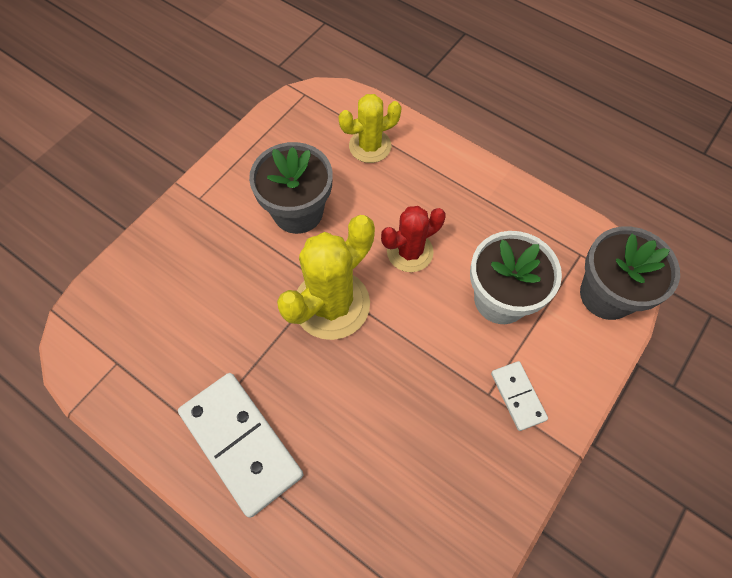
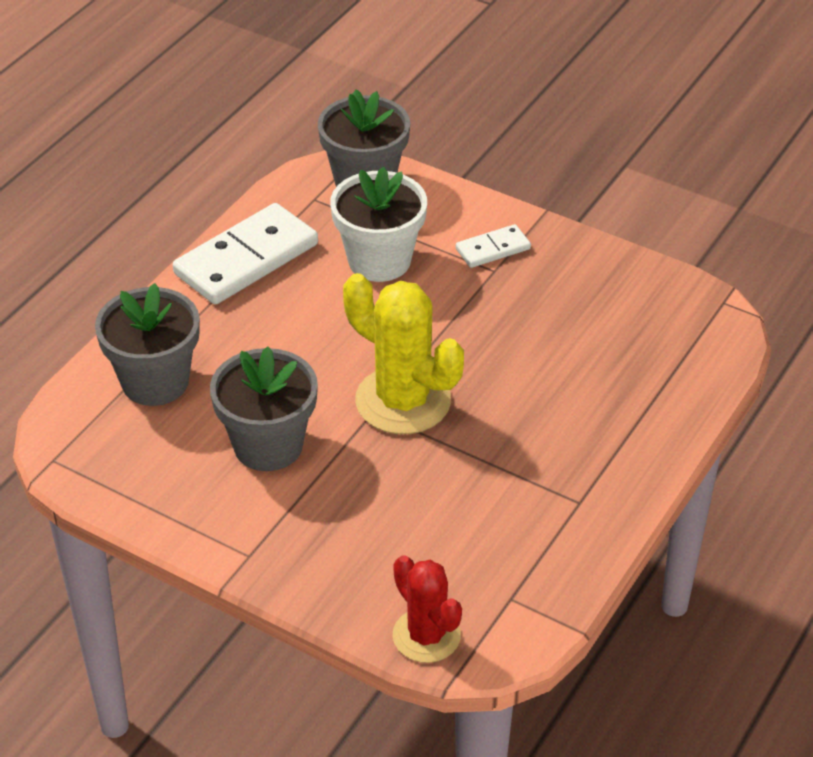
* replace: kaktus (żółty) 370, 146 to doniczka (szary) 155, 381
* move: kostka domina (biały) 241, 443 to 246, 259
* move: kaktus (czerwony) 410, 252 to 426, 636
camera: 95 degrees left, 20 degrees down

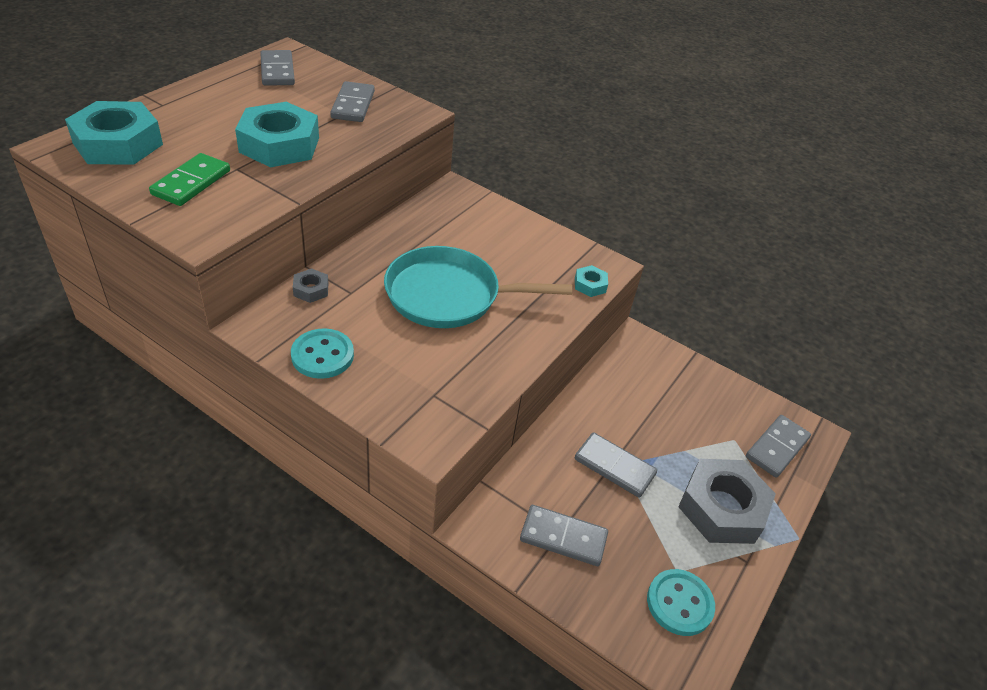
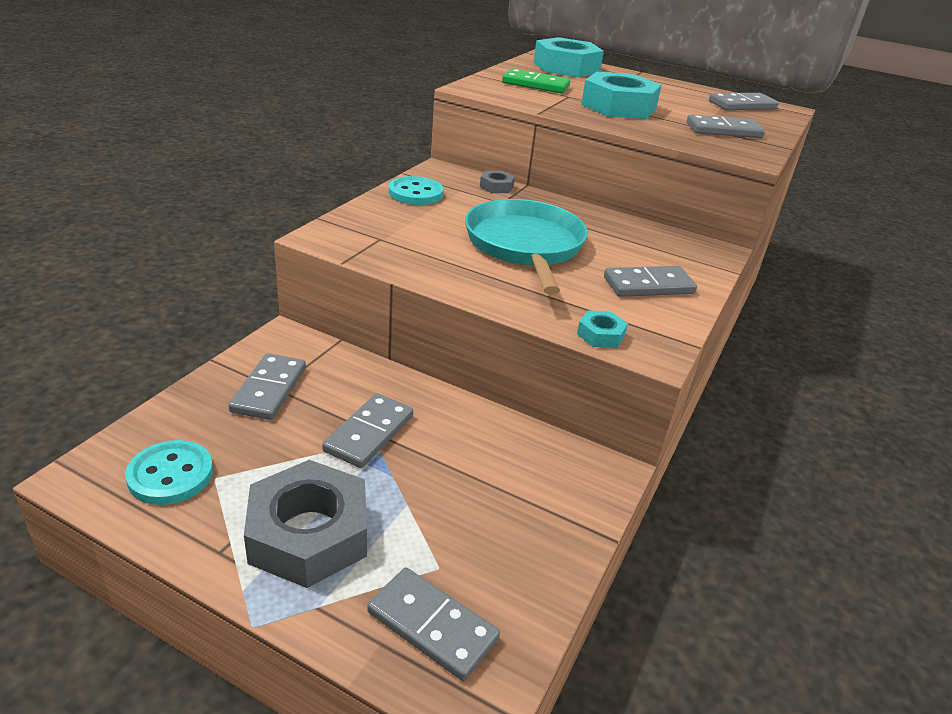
* insert: kostka domina (szary) 648, 285
camera: 85 degrees right, 10 degrees down

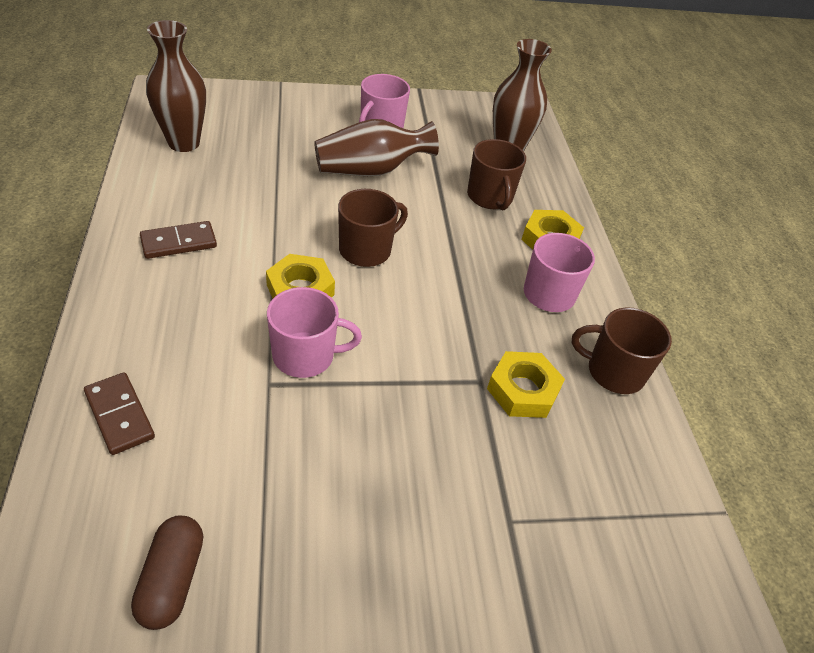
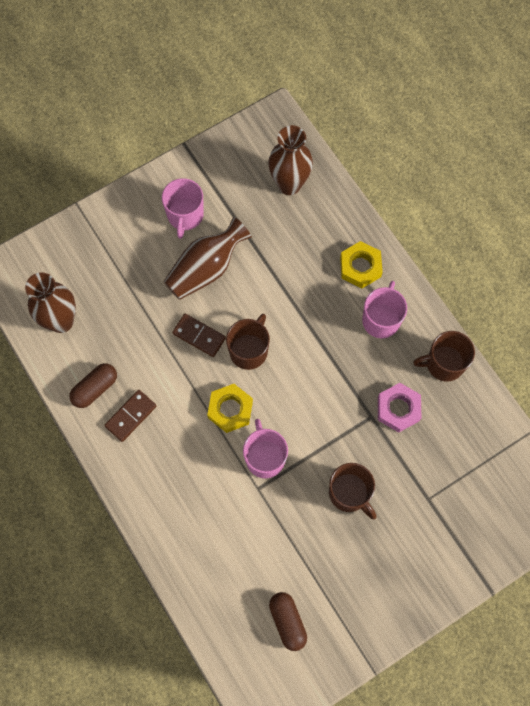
* insert: kapsułka (brązowy) 95, 388
* move: kostka domina (brązowy) 119, 415 to 199, 336
* rotate: kubek (różowy) 305, 356 = 265, 457 75 degrees counterclockwise
* move: kubek (brązowy) 490, 197 to 349, 493
* recolor: nakrętka (żółty) 523, 390 to nakrętka (różowy) 398, 409
camera: 20 degrees left, 25 degrees up

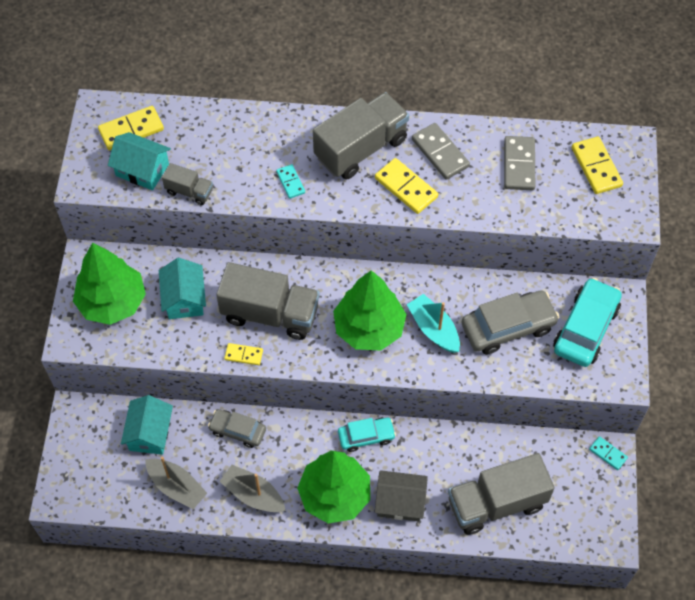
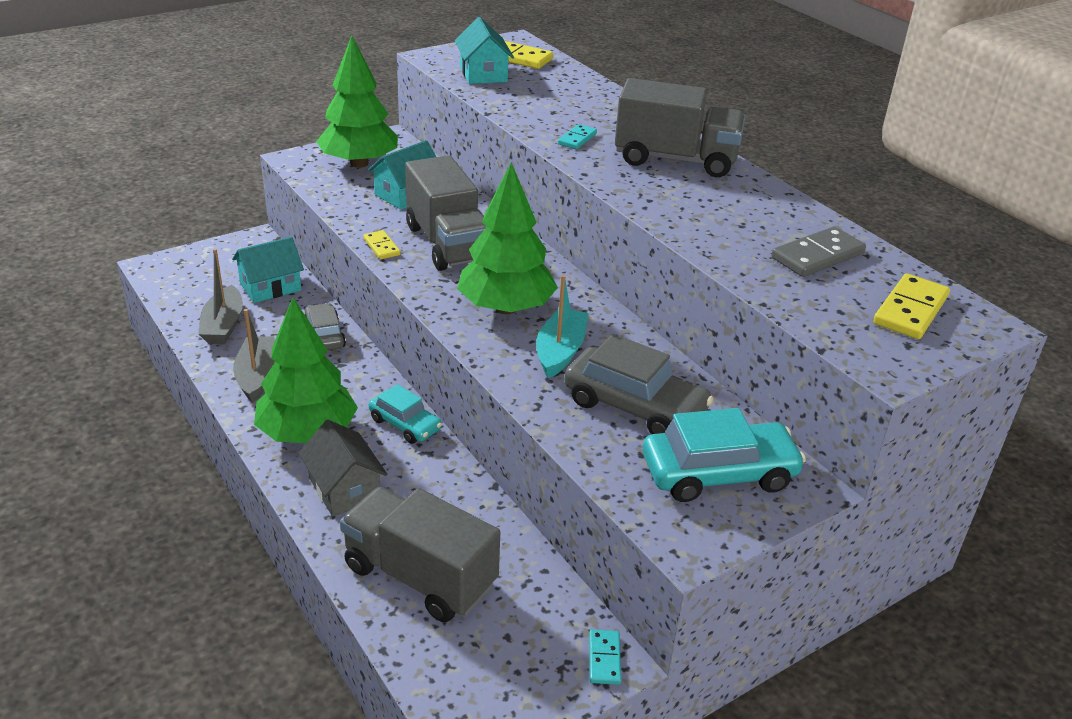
* delete: ciężarówka (szary) 189, 191
* delete: kostka domina (żółty) 406, 188
* delete: kostka domina (szary) 440, 153
camera: 50 degrees right, 25 degrees down

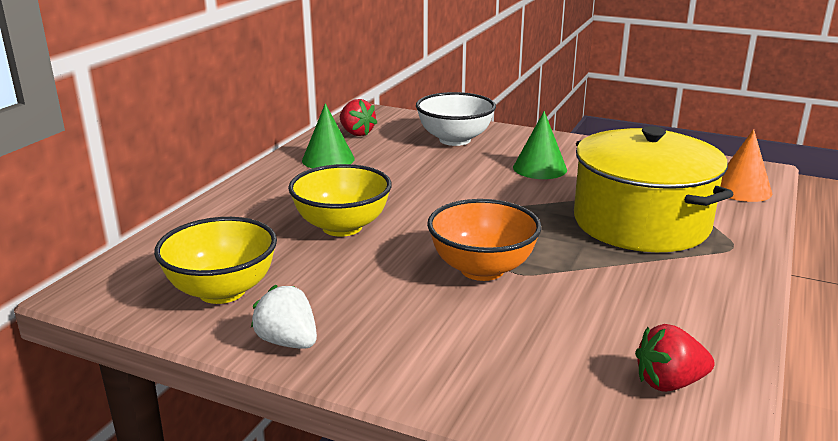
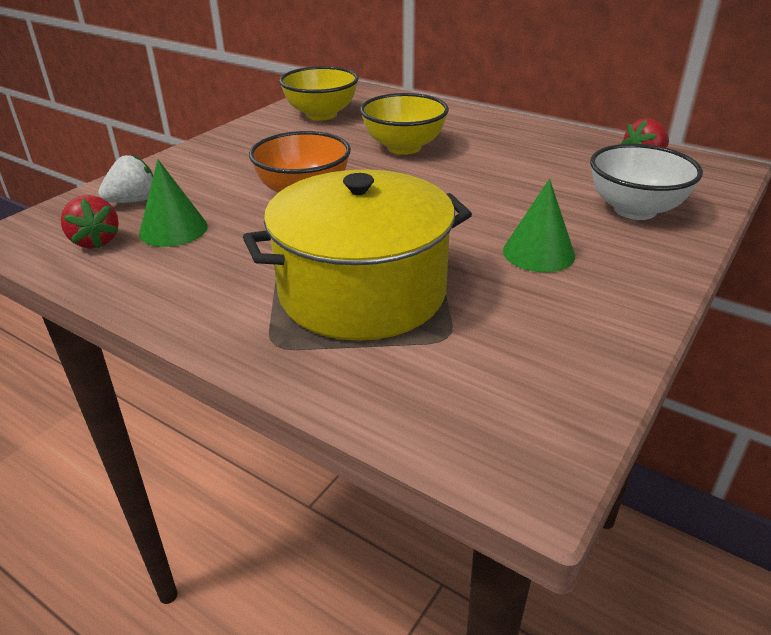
* rotate: truskawka (czerwony) 669, 383 = 95, 241 150 degrees clockwise
* move: truskawka (biały) 288, 342 to 133, 201
* move: stożek (zielony) 328, 159 to 173, 229
* delete: stożek (pomarańczowy) 741, 189
camera: 100 degrees right, 10 degrees up

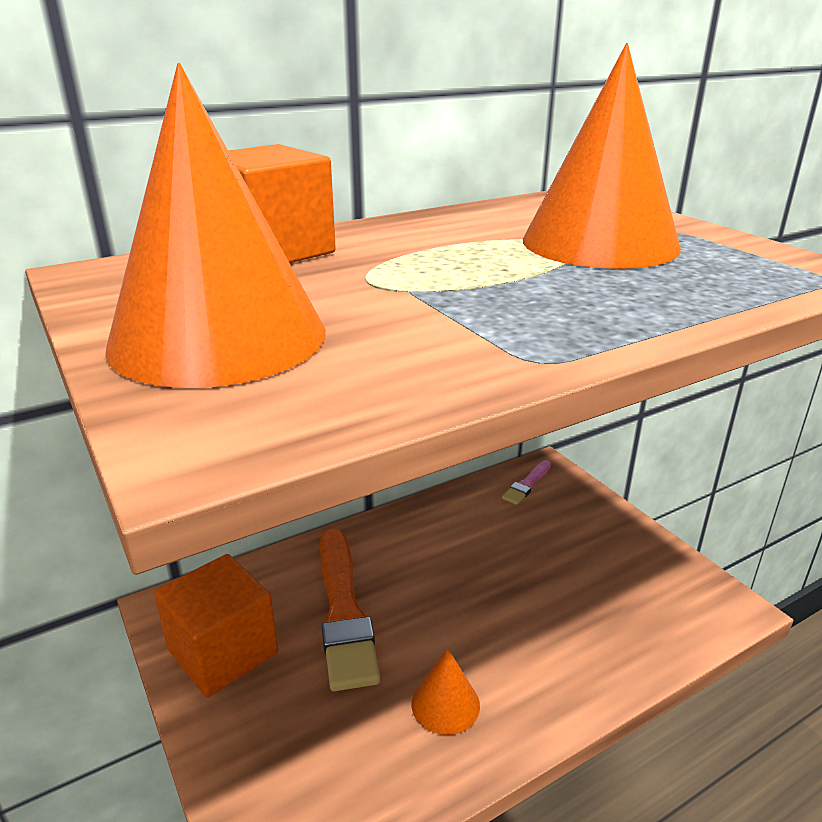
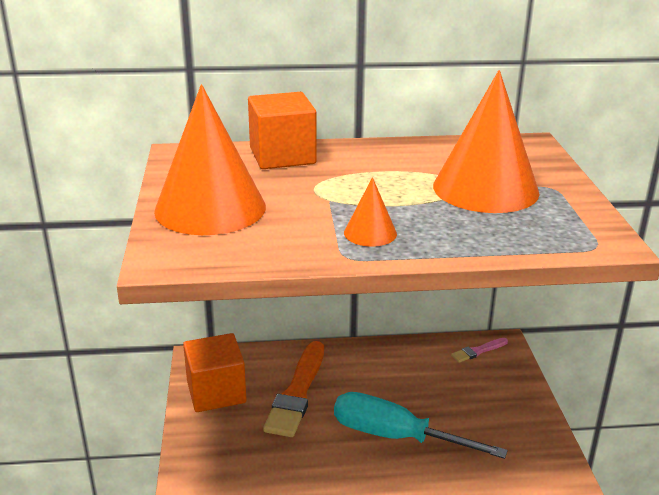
* insert: śrubokręt (turkusowy) 396, 436
* move: stożek (pomarańczowy) 445, 704 to 370, 233
camera: 25 degrees right, 0 degrees up

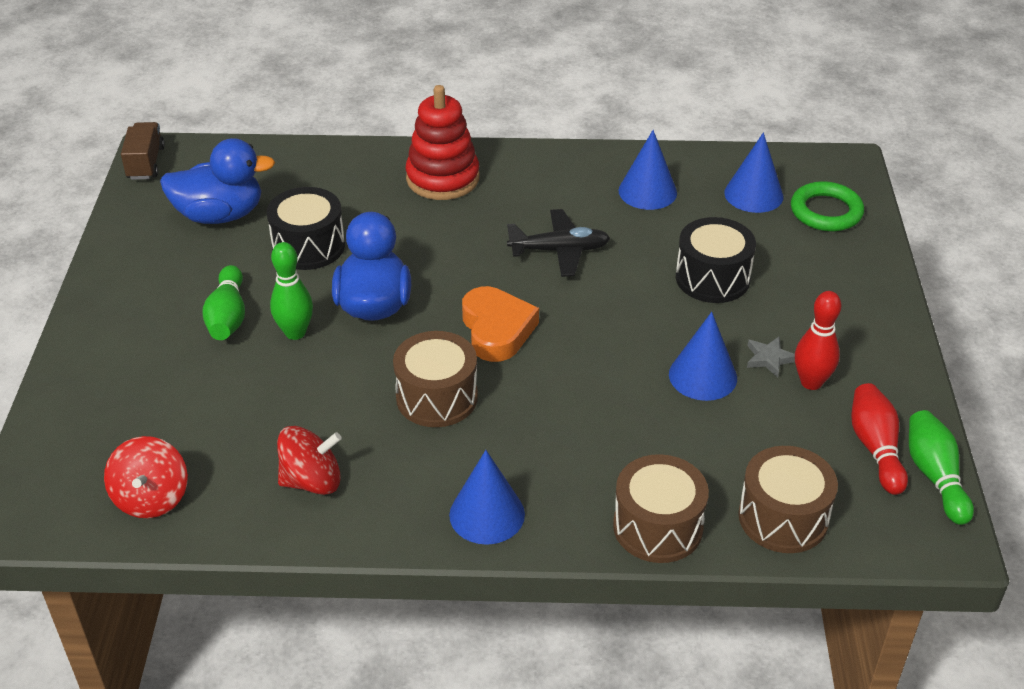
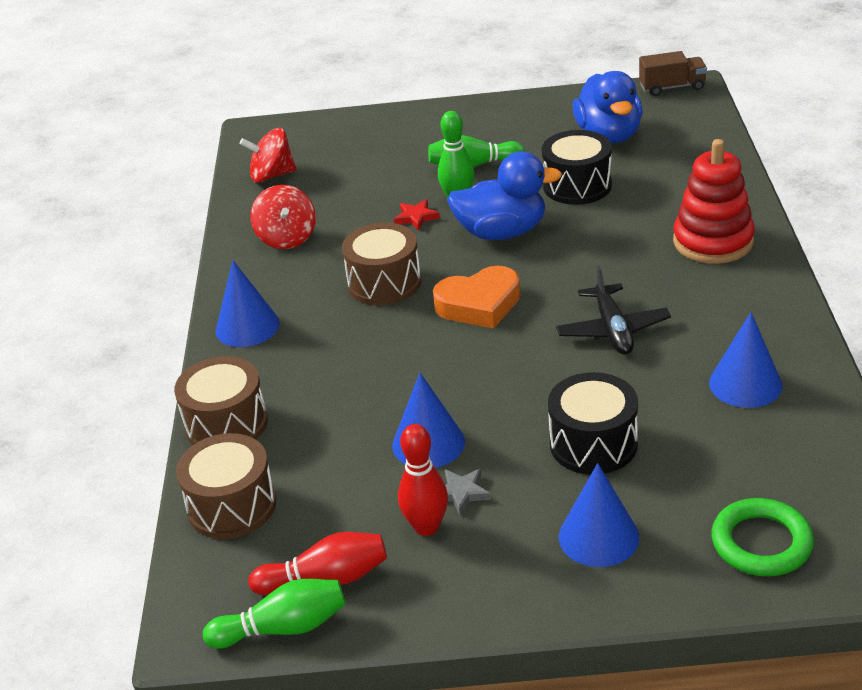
* insert: gwiazda (czerwony) 416, 217
* move: stożek (niebieski) 753, 194 to 598, 537
camera: 90 degrees right, 5 degrees down

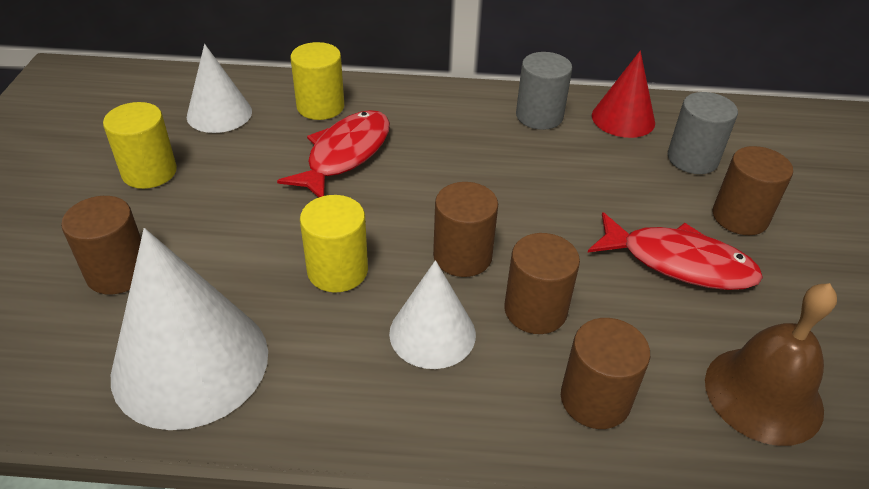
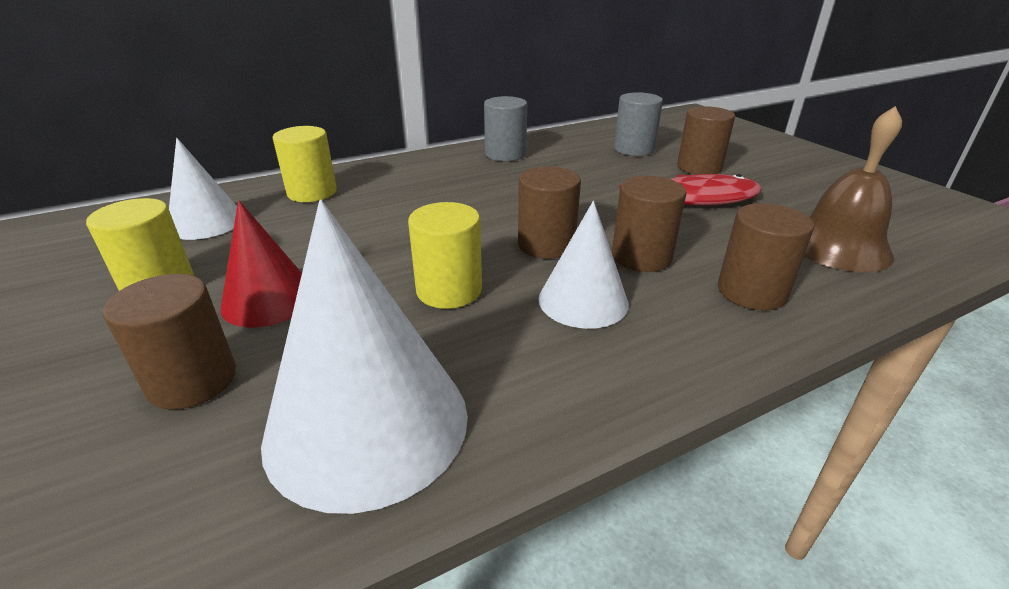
* move: stożek (czerwony) 623, 118 to 269, 300
* delete: ryba (czerwony) 345, 155
camera: 30 degrees left, 10 degrees down

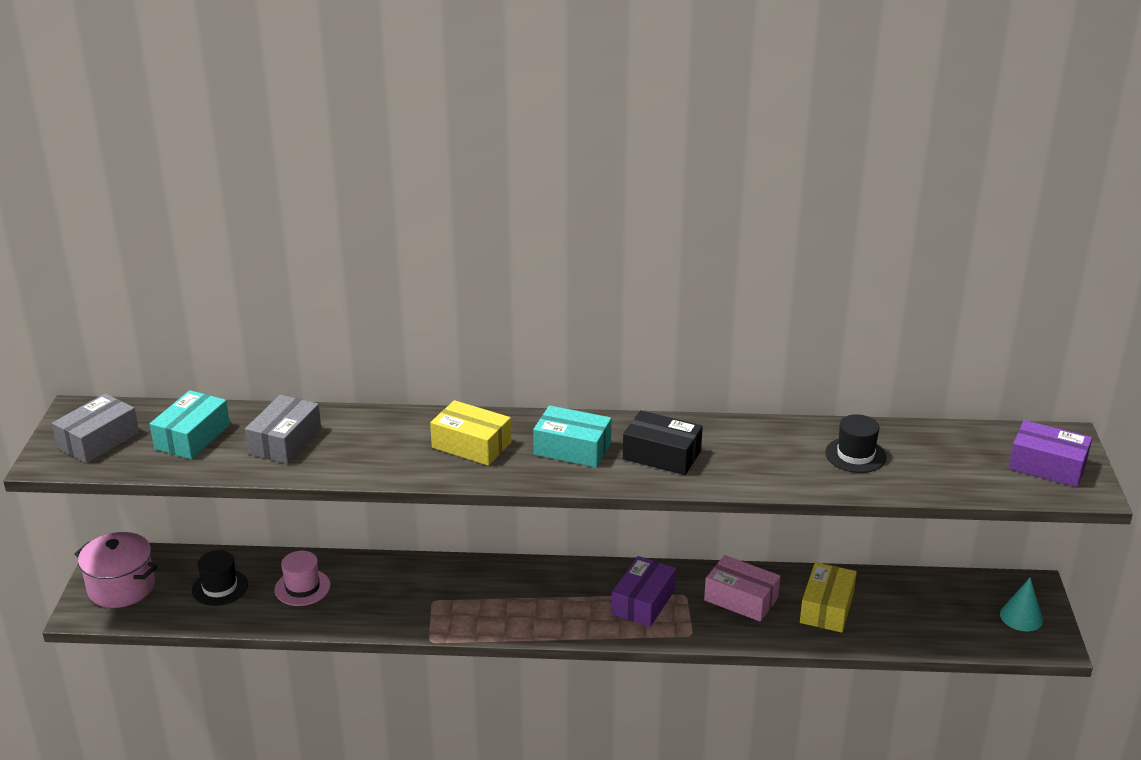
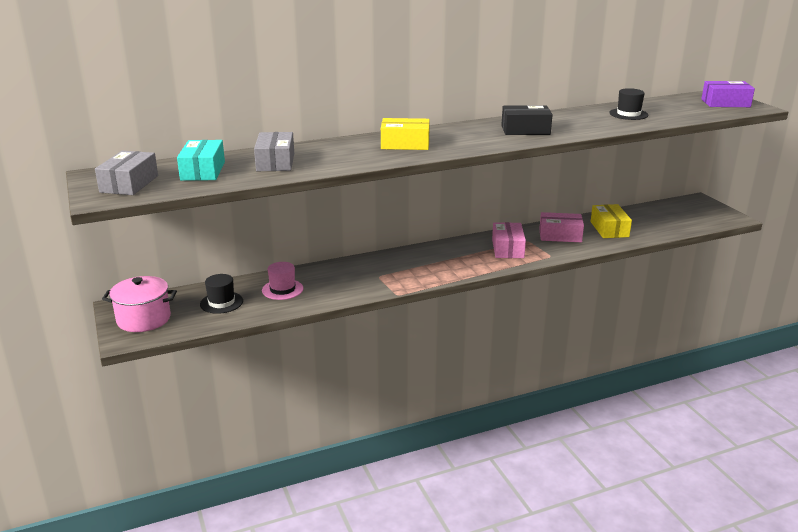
* recolor: pudełko (fioletowy) 643, 602 to pudełko (różowy) 507, 248
* delete: pudełko (turkusowy) 572, 449
* delete: stożek (turkusowy) 1021, 617
camera: 25 degrees left, 5 degrees down

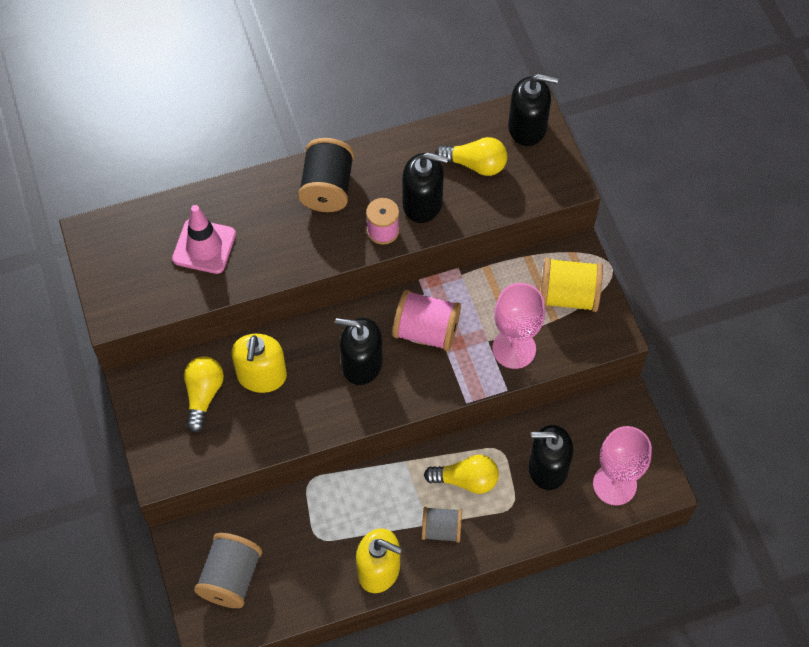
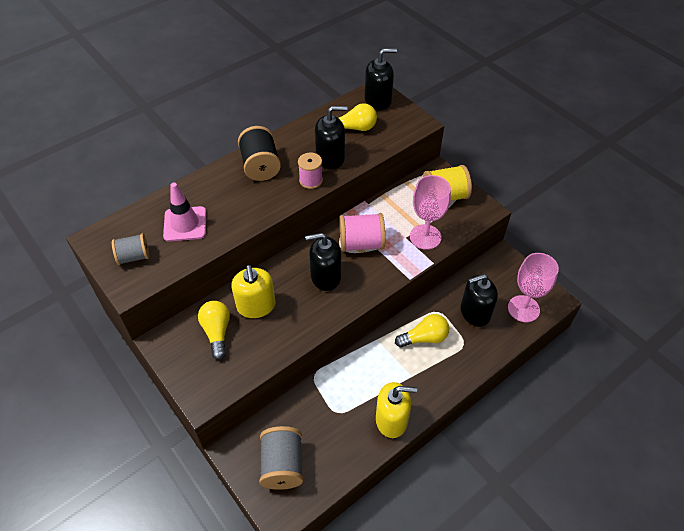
* move: szpulka (szary) 441, 529 to 134, 257
camera: 20 degrees left, 10 degrees down

